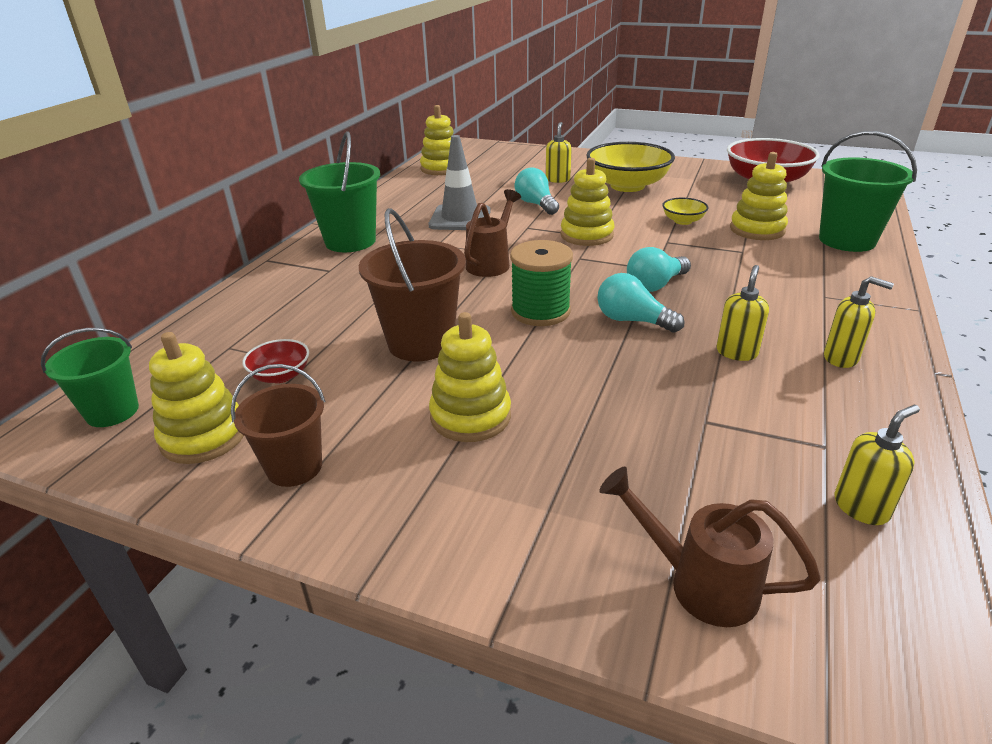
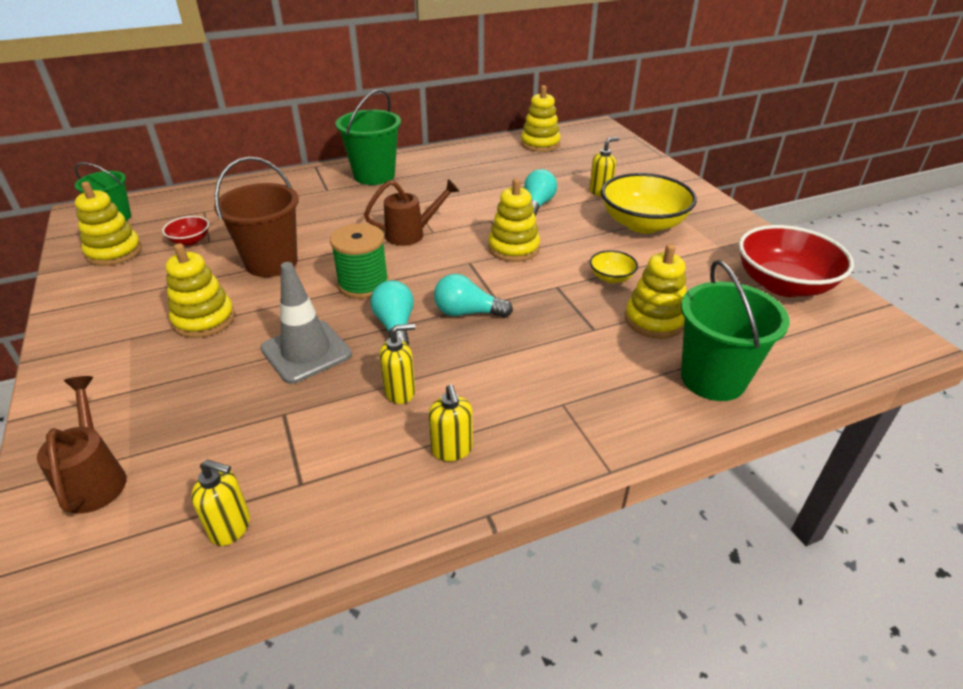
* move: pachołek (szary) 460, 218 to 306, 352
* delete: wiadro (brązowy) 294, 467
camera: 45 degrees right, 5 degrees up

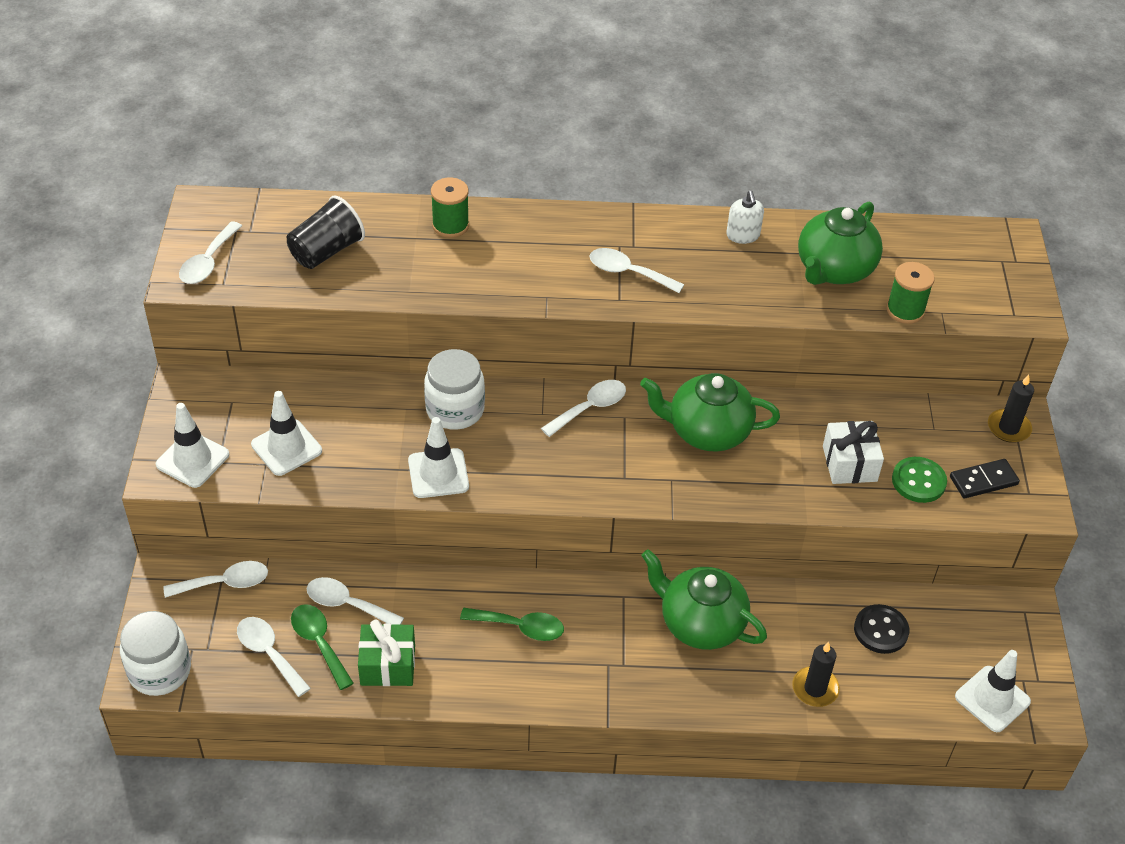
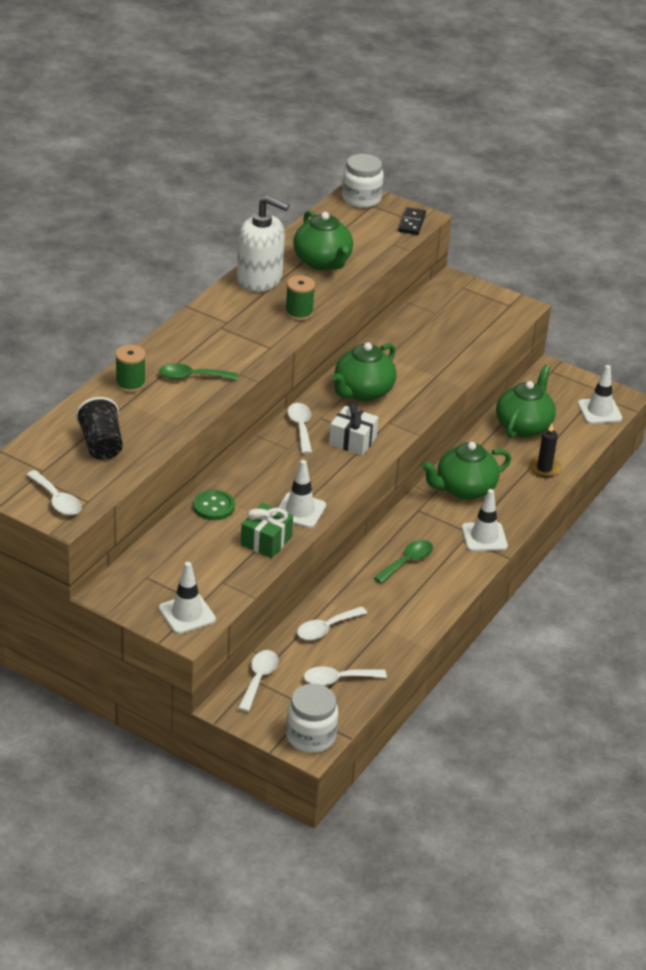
* move: łyżka (zielony) 319, 643 to 192, 377
* move: guzik (zielony) 918, 481 to 214, 506
* resize: dozownik mydła (biały) 743, 235 = 259, 279 x2.14
* move: prezent (zielony) 388, 665 to 266, 541
* move: szpulka (zielony) 905, 310 to 299, 313
* move: prezent (biały) 849, 463 to 352, 441
* move: słoik (biały) 455, 410 to 361, 199
* move: kostka domina (czarny) 983, 481 to 412, 223
* move: pachołek (biały) 286, 448 to 484, 537
* replace: guzik (czarny) 881, 630 to imbryk (zielony) 523, 426
* delete: łyżka (biały) 628, 272
* delete: świeca (czarny) 1008, 428
camera: 60 degrees left, 10 degrees down

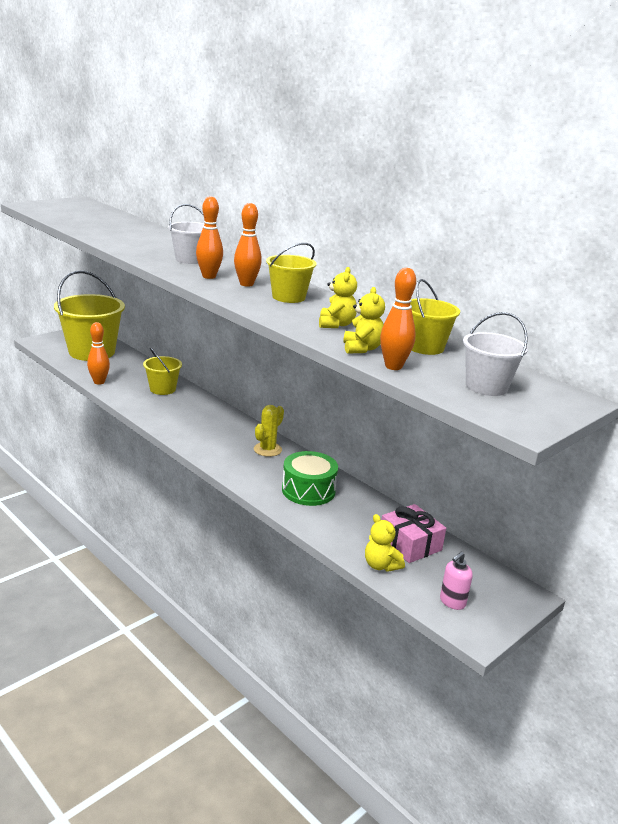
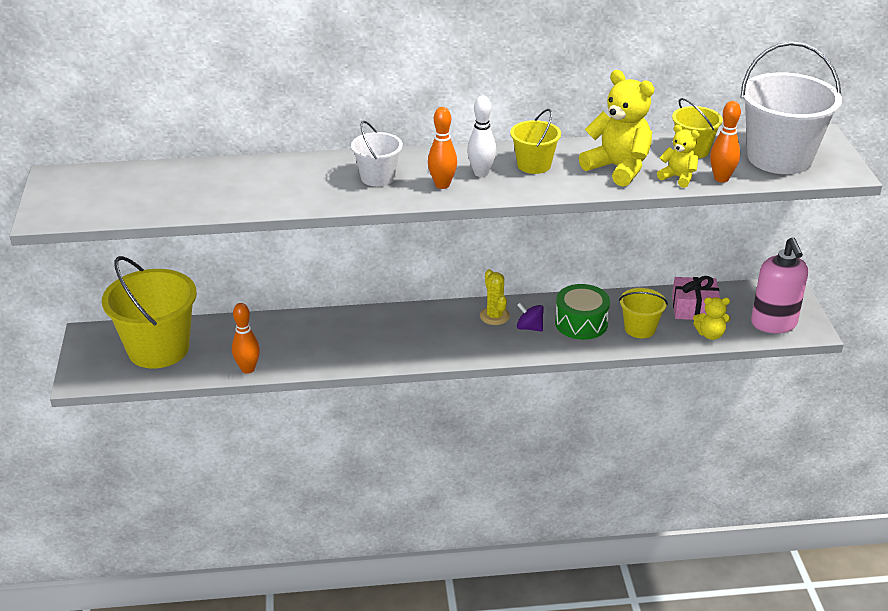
* recolor: kręgiel (pomarańczowy) 246, 284 to kręgiel (biały) 481, 173
* insert: bączek (fioletowy) 529, 327
* resize: miś (żółty) 336, 324 = 618, 168 x1.84
* move: wiadro (żółty) 162, 389 to 640, 329
* resize: wiadro (biały) 486, 386 = 779, 158 x1.92
* resize: dozownik mydła (różowy) 452, 602 = 773, 324 x2.06
camera: 50 degrees left, 10 degrees up

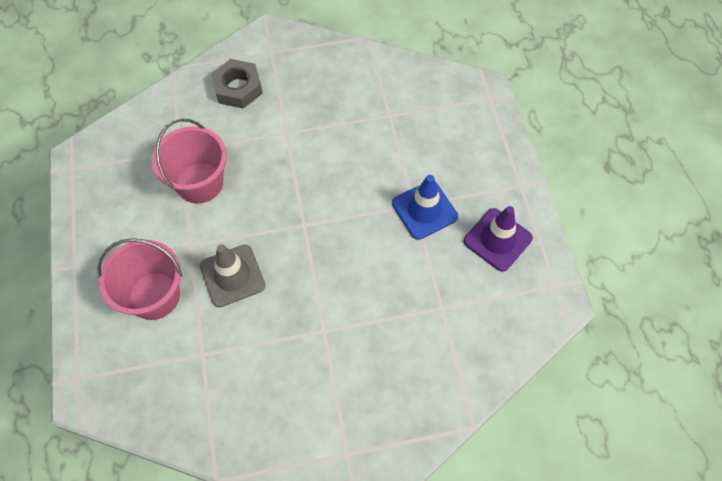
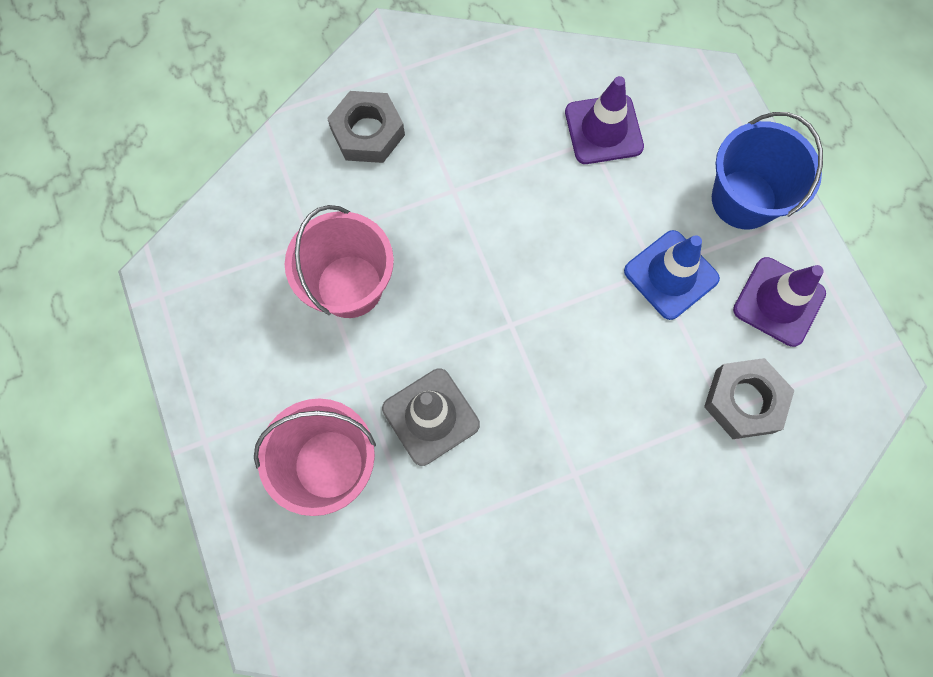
* insert: pachołek (fioletowy) 603, 129
* insert: nakrętka (szary) 744, 401
* insert: wiadro (niebieski) 743, 199
camera: 10 degrees left, 10 degrees up

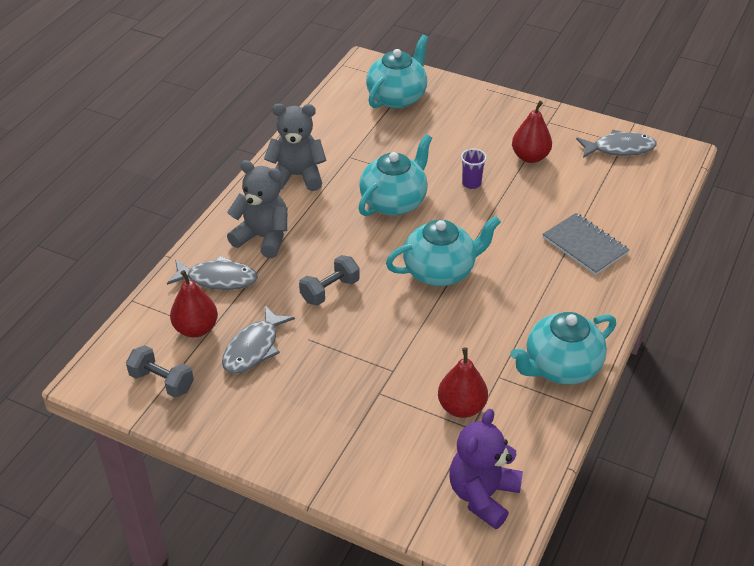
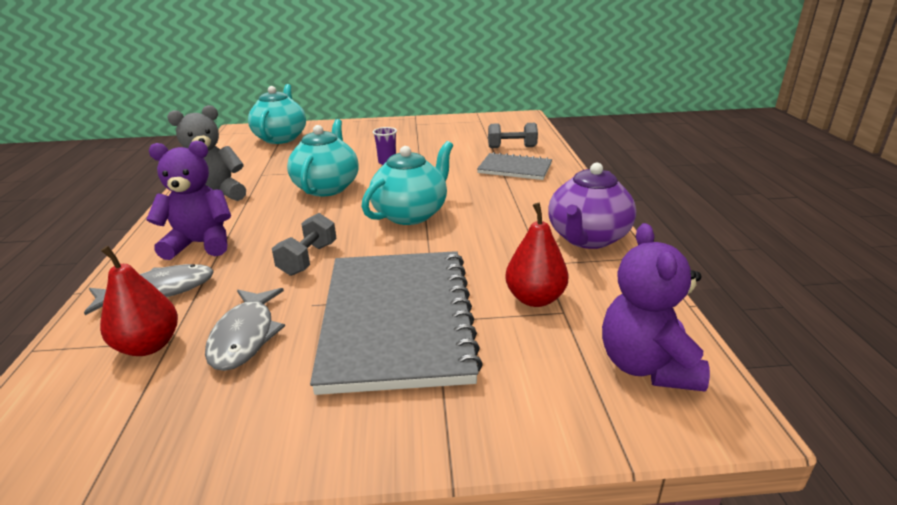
* recolor: miś (szary) 263, 237 to miś (fioletowy) 201, 244
* insert: zeszyt (szary) 397, 320
* move: hantel (szary) 162, 382 to 512, 147
* recolor: imbryk (turkusowy) 561, 367 to imbryk (fioletowy) 587, 238
* delete: gruszka (czerwony) 530, 157
* delete: ryba (szary) 619, 148
camera: 30 degrees left, 15 degrees down

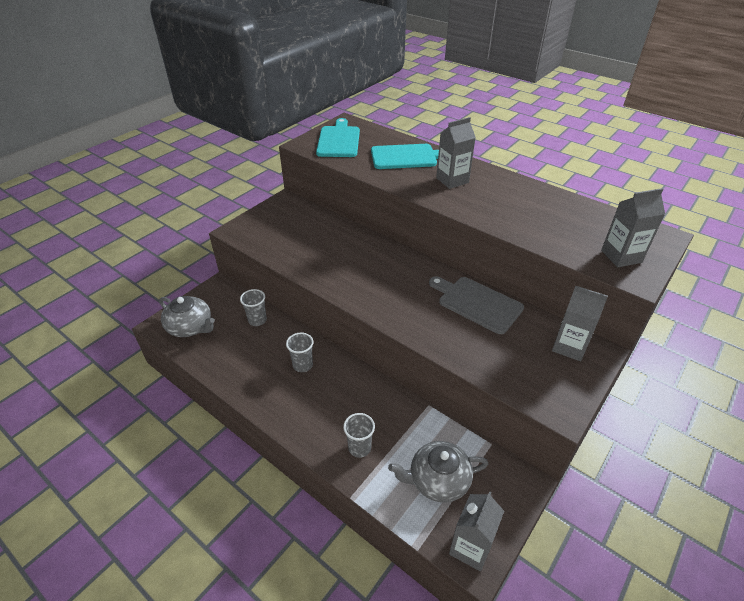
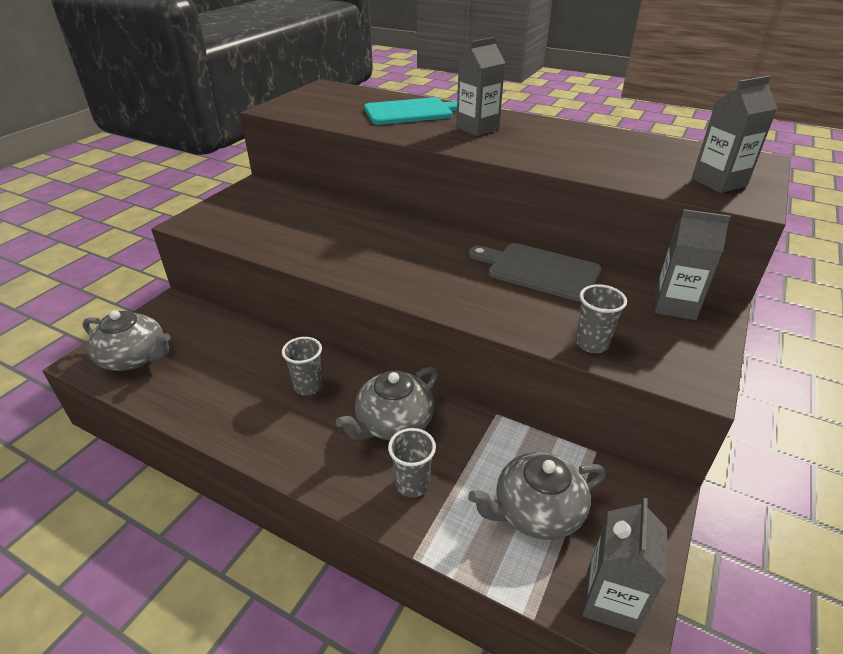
* insert: imbryk (szary) 393, 423
* move: szklanka (szary) 257, 320 to 591, 344
* delete: deska do krojenia (turkusowy) 338, 140
camera: 10 degrees left, 5 degrees down

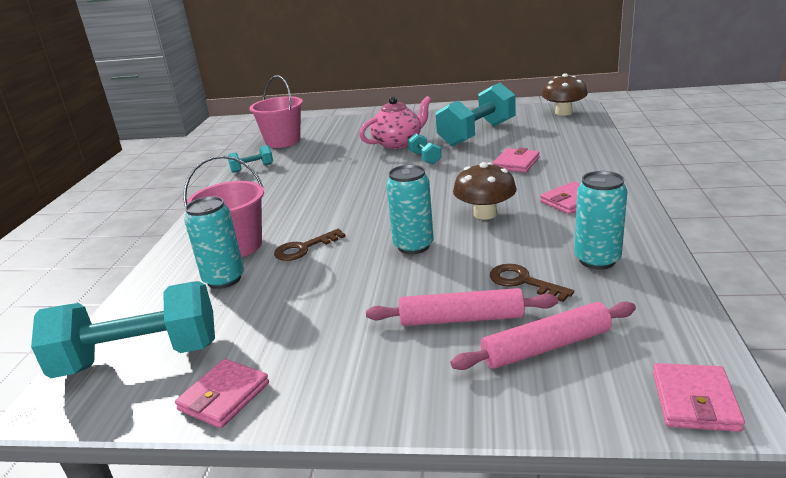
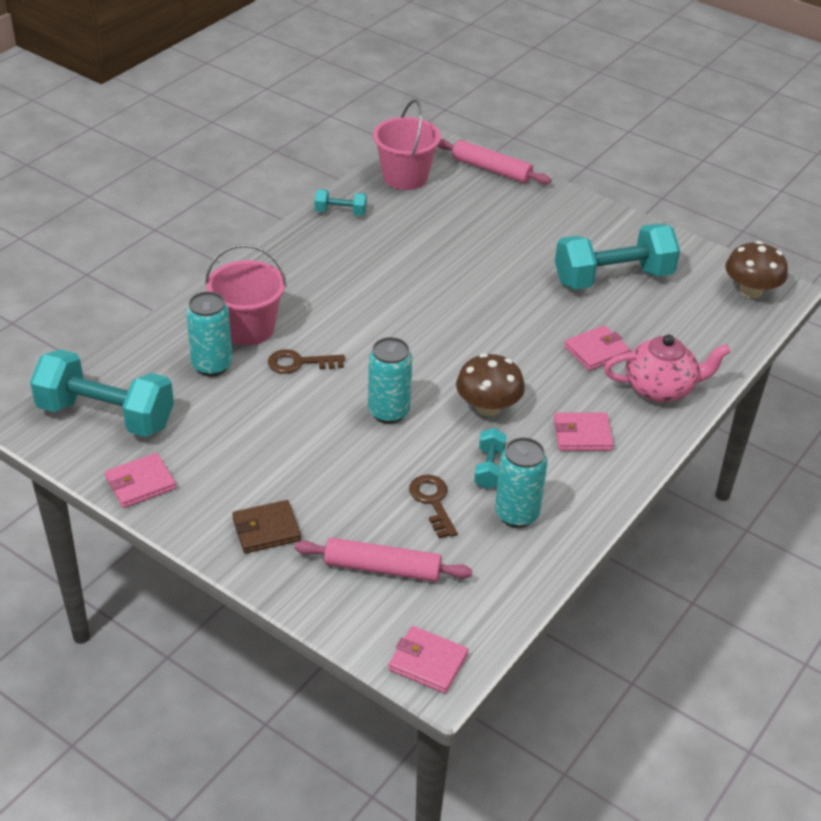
* insert: portfel (brązowy) 266, 530
* rotate: portfel (różowy) 694, 401 = 428, 662 75 degrees clockwise
* move: wałek do ciasta (różowy) 461, 319 to 491, 170
* move: hantel (turkusowy) 425, 158 to 489, 468
* move: imbryk (różowy) 398, 143 to 660, 388
camera: 25 degrees right, 15 degrees up

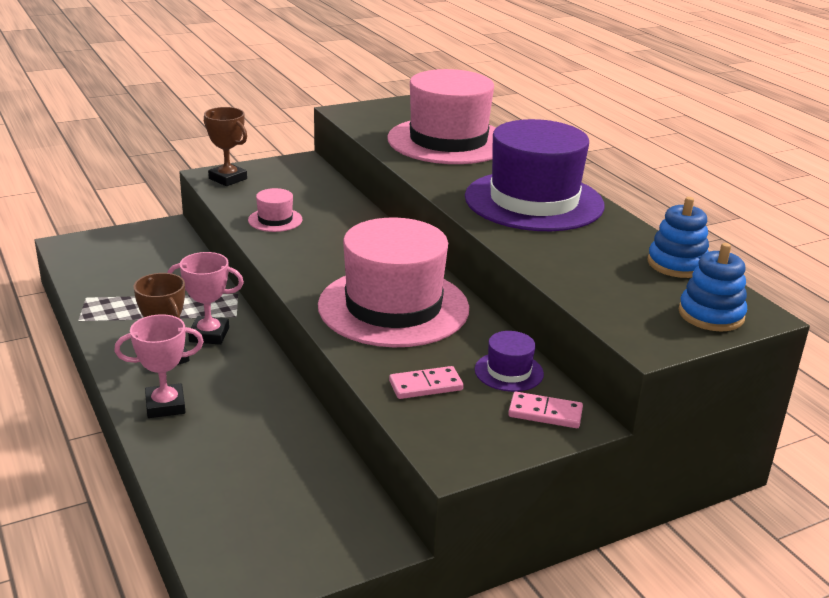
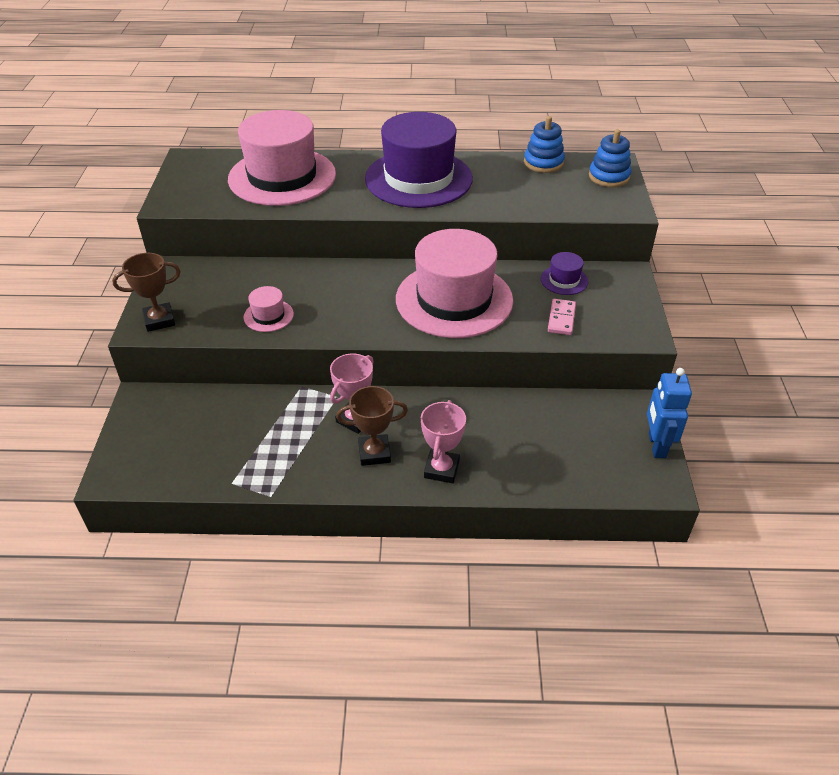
* insert: robot (niebieski) 656, 445
* delete: kostka domina (różowy) 545, 413
camera: 60 degrees left, 15 degrees up

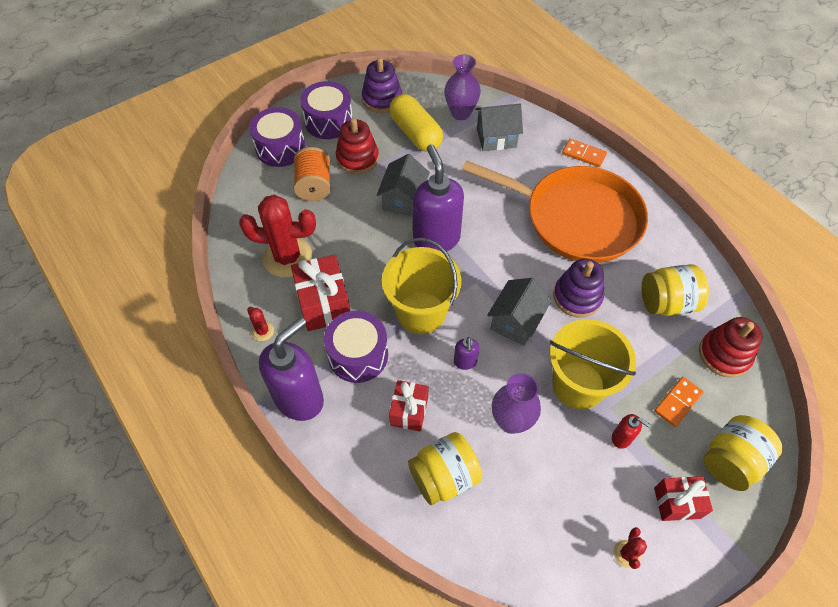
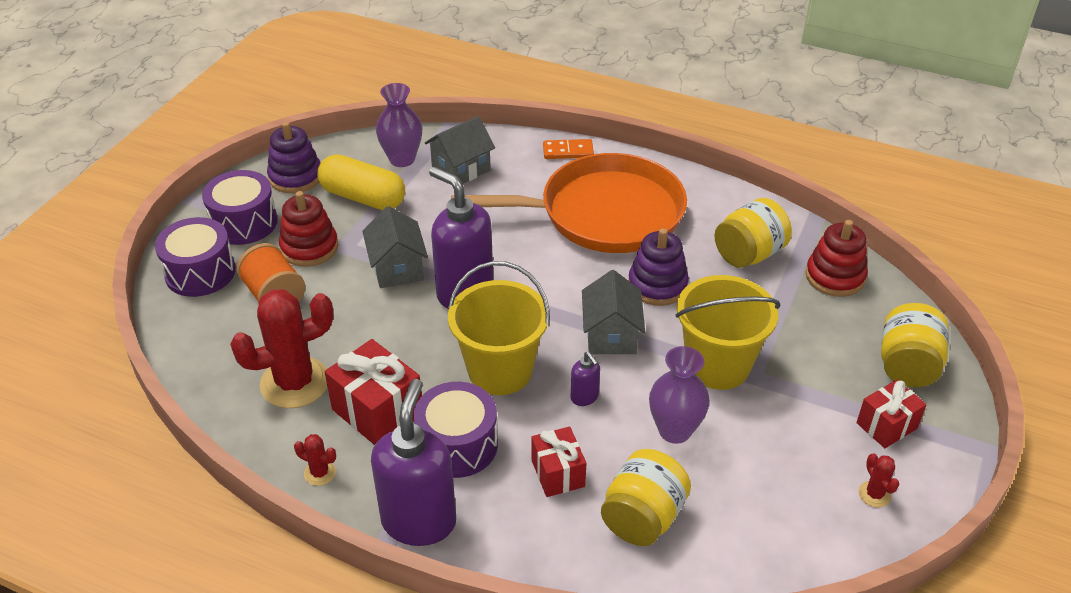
* delete: dozownik mydła (czerwony) 622, 438
* delete: kostka domina (pomarańczowy) 677, 402
camera: 30 degrees left, 15 degrees down

